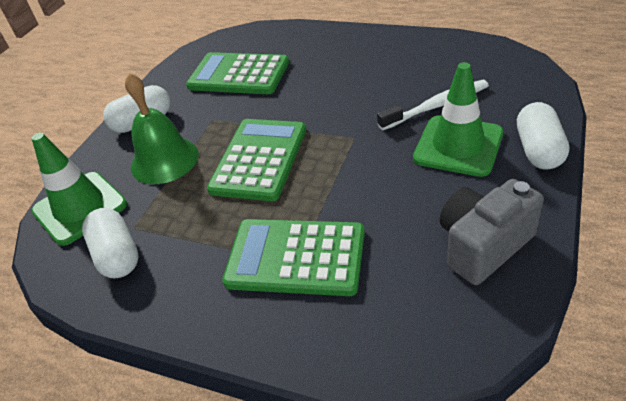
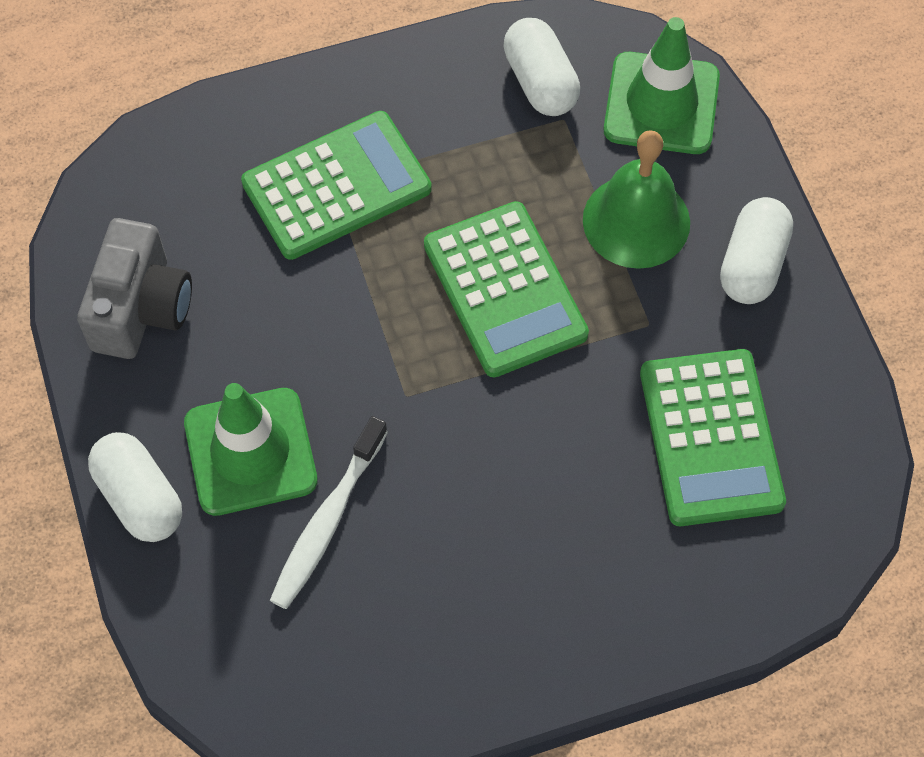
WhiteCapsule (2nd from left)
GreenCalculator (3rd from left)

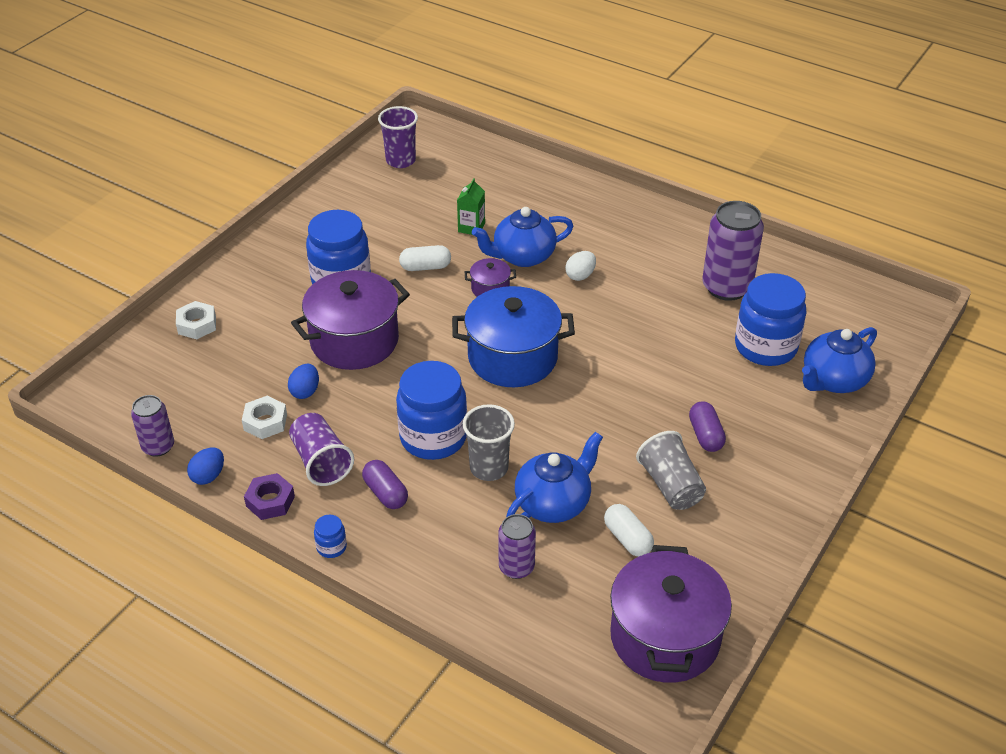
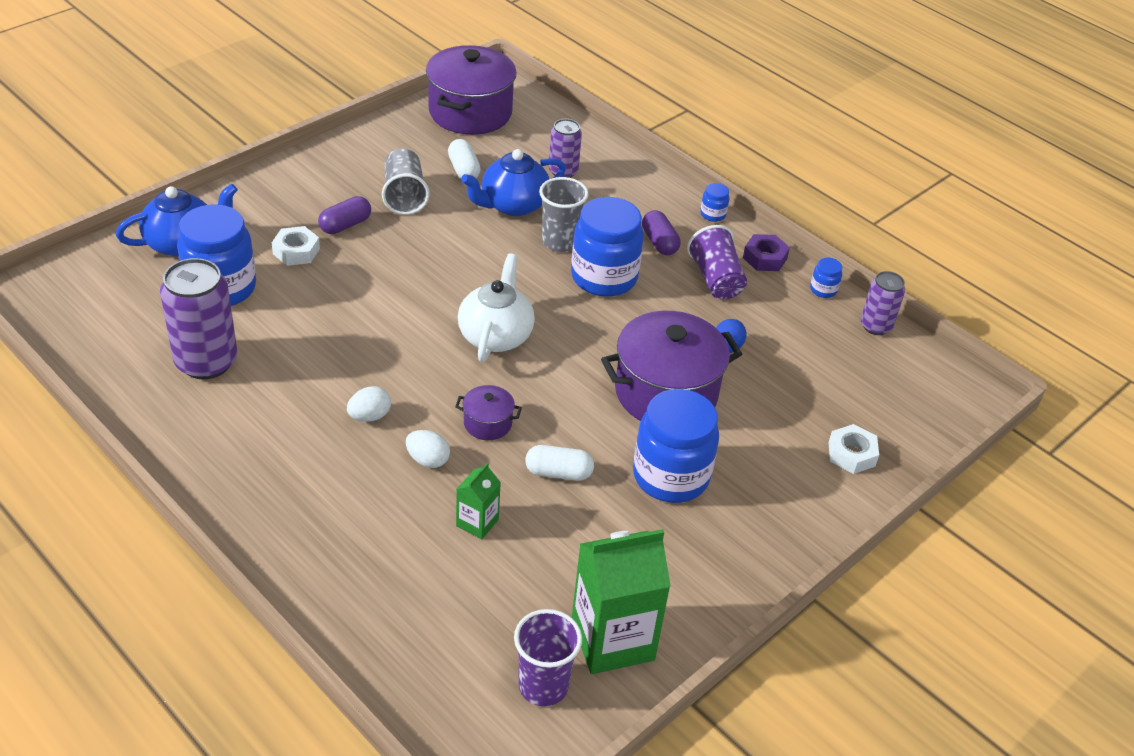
BlueJar (5th from left)
WhiteNut (1st from left)
WhiteTeapot
WhiteEgg (2nd from left)
PurpleCapsule (1st from left)
GreenCarton (2nd from left)

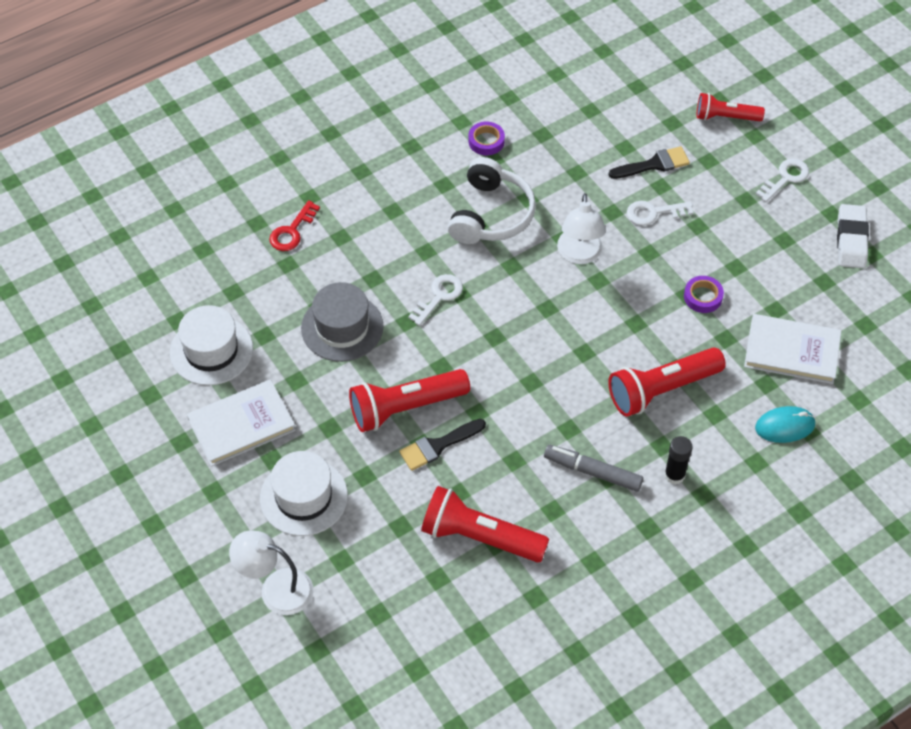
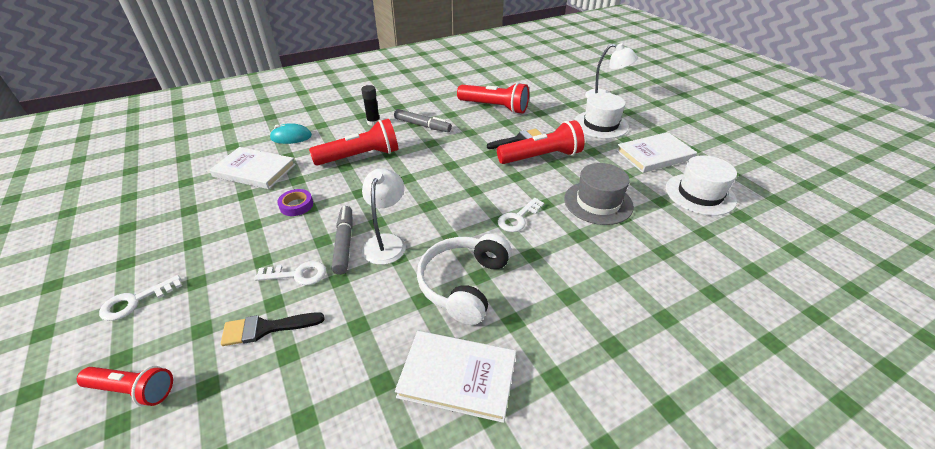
RedKey
WhiteBook (2nd from left)
WhiteEraser
GreyMarker (1st from left)

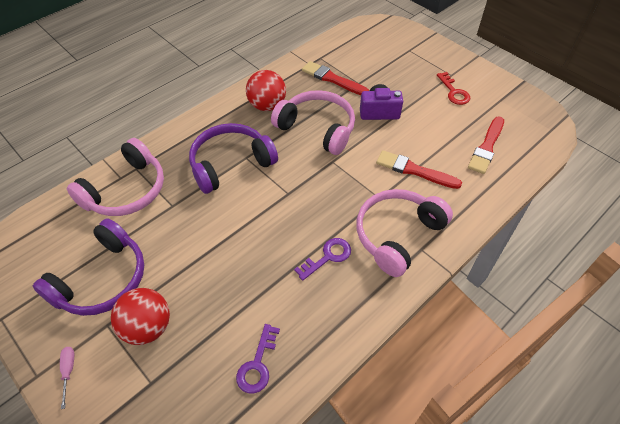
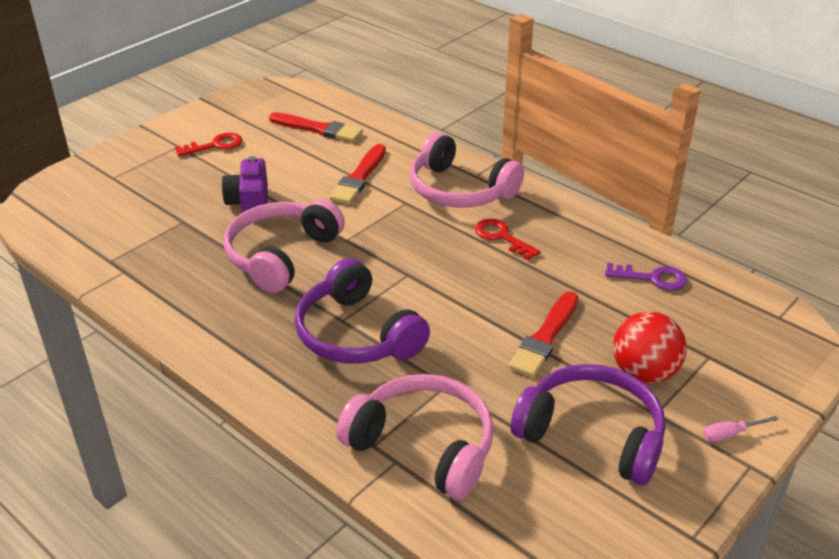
RedBall (2nd from left in the first image)
RedKey (2nd from left)
RedBrush (3rd from left)

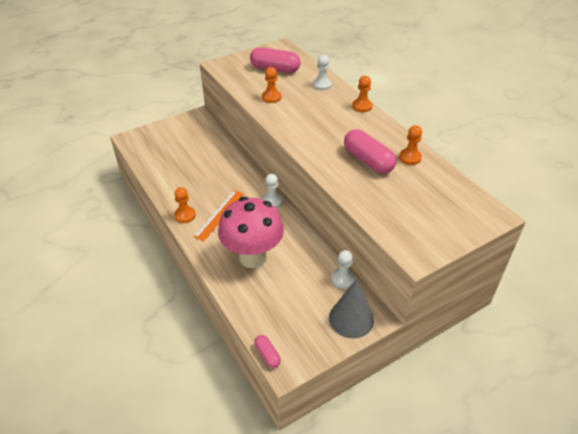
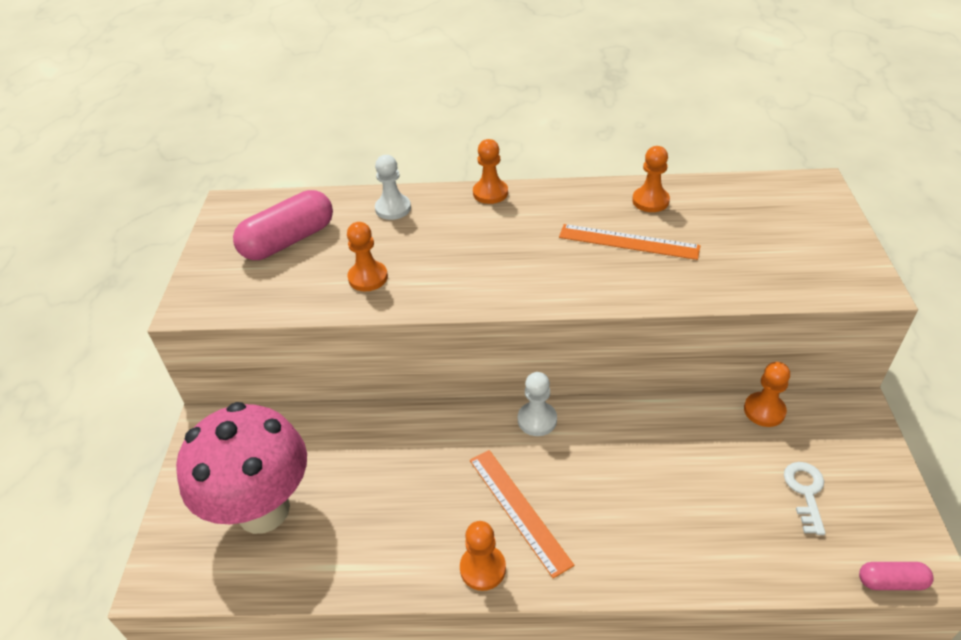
PinkMushroom
GreyCone
OrangePawn (5th from left)
OrangeRuler (2nd from left)
WhiteKey

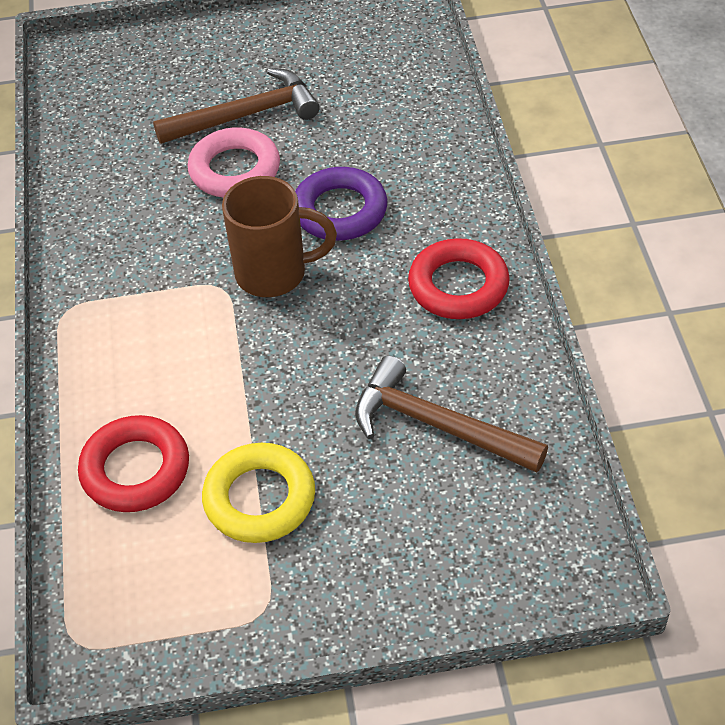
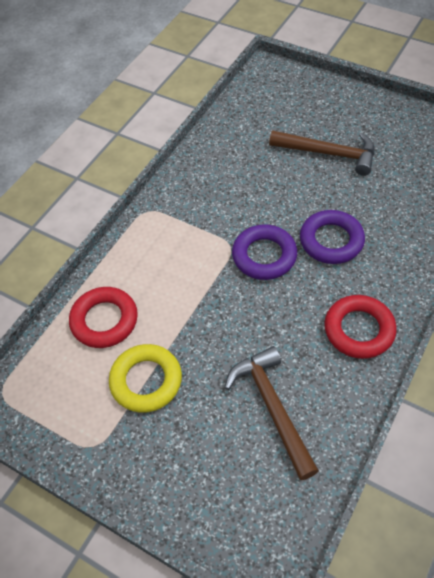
PinkRing
PurpleRing (1st from left)

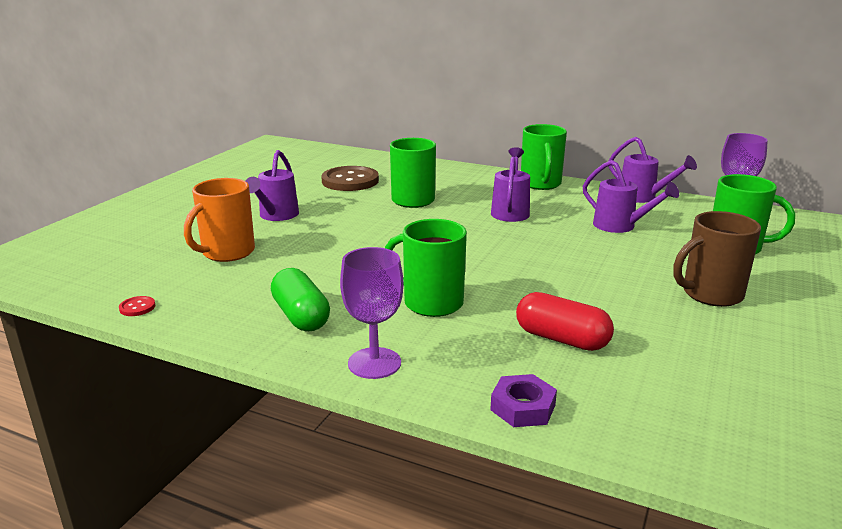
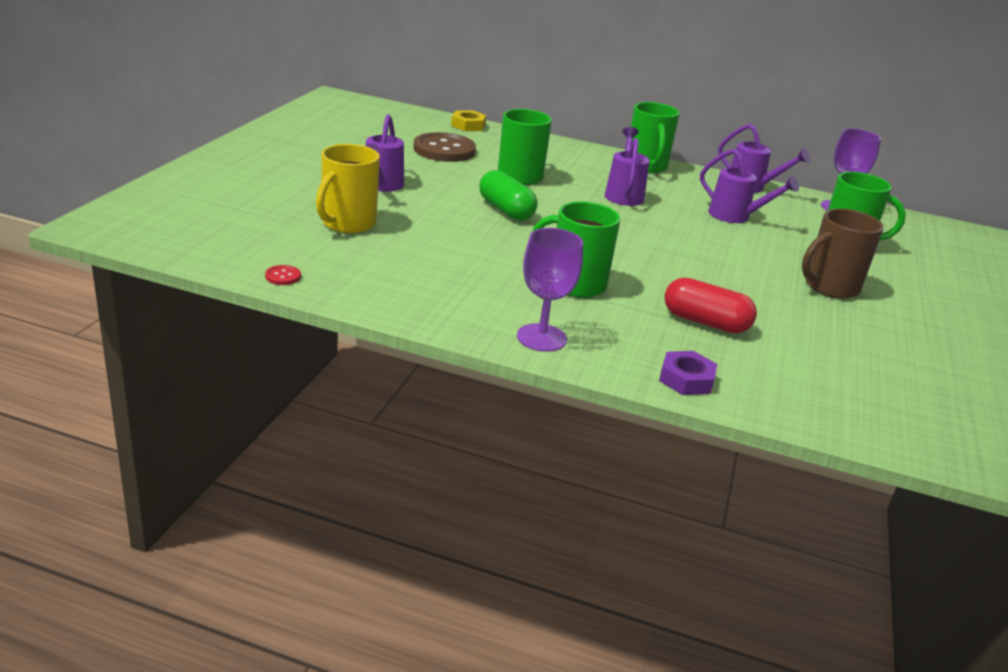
YellowMug
GreenCapsule
YellowNut

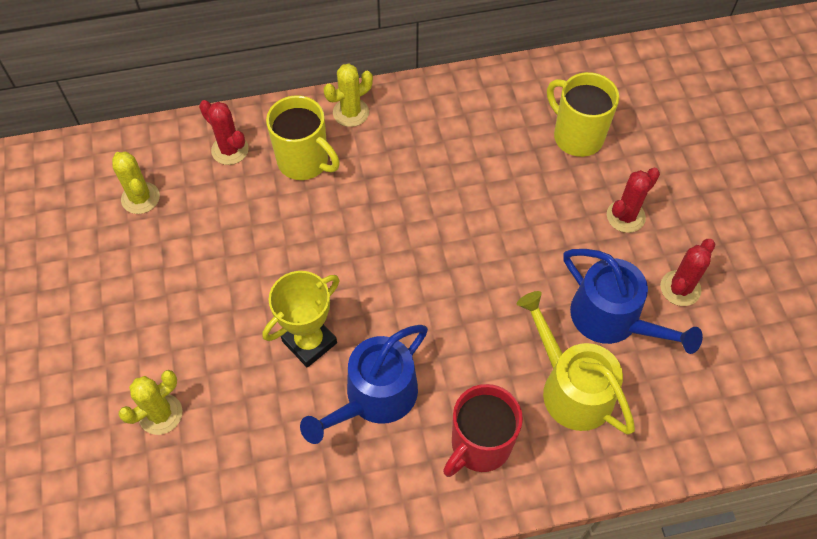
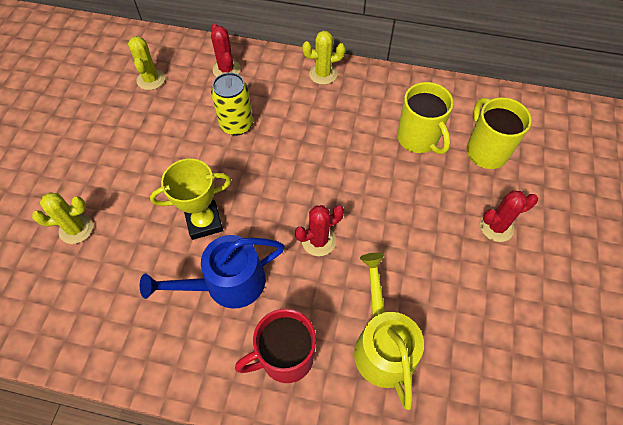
YellowMug (1st from left)
BlueWateringCan (2nd from left in the first image)
RedCactus (2nd from left)
YellowCan

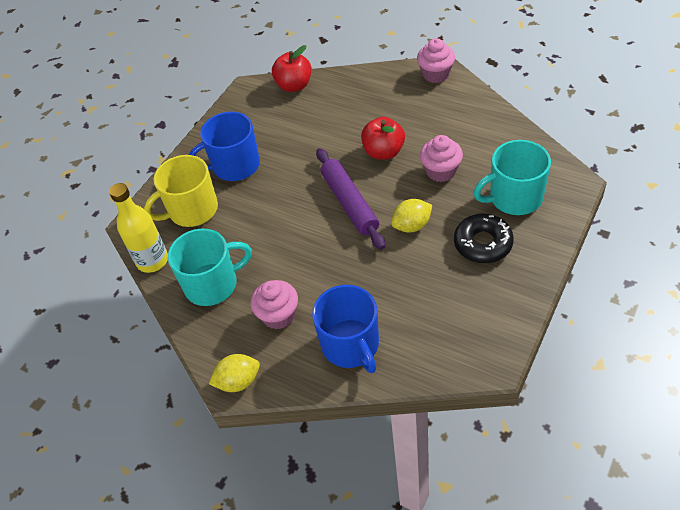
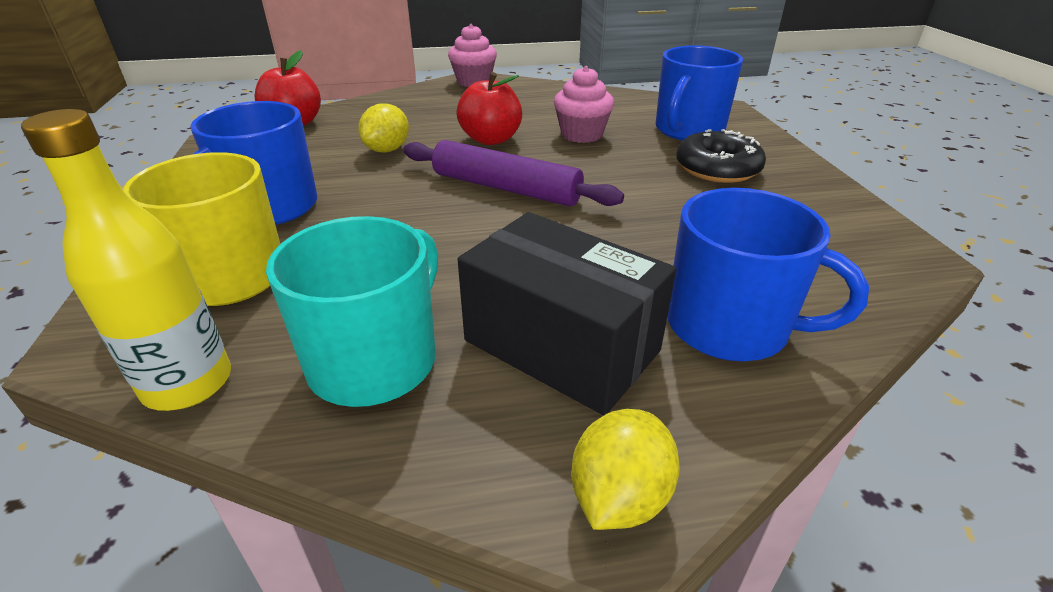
BlackBox
YellowLemon (1st from left)
BlueMug (2nd from left)

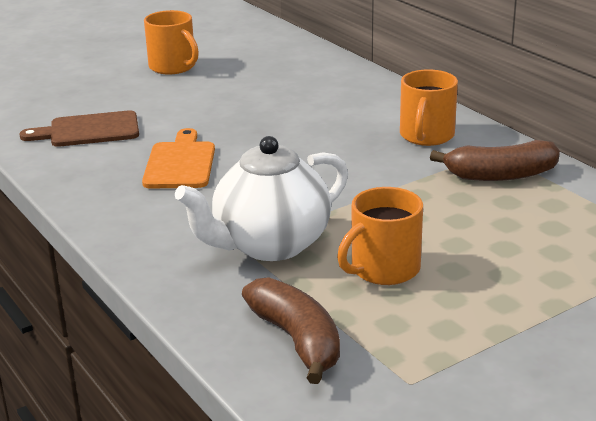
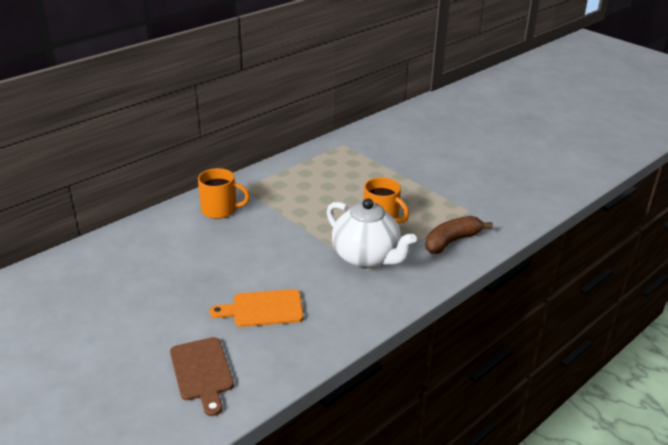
OrangeMug (1st from left in the first image)
BrownBanana (2nd from left in the first image)

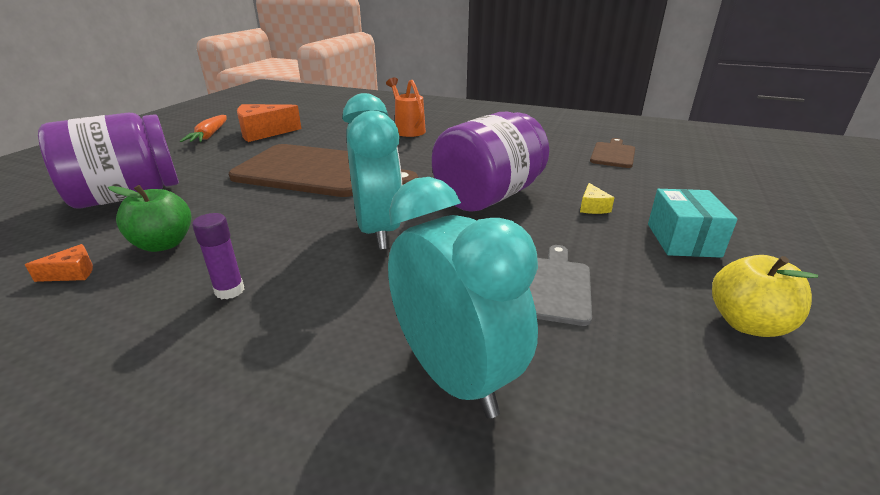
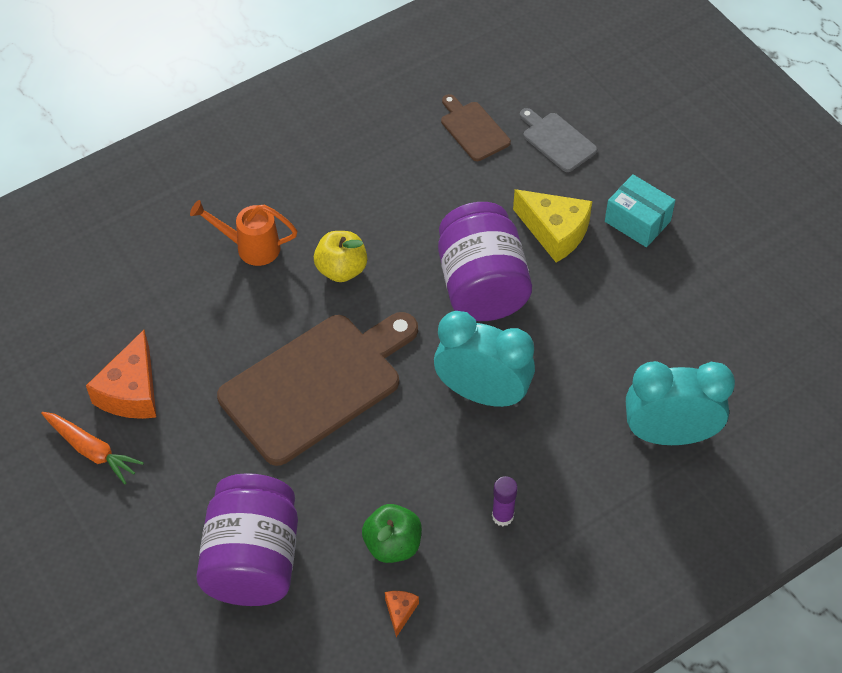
GreyCuttingBoard
YellowCheese
YellowApple

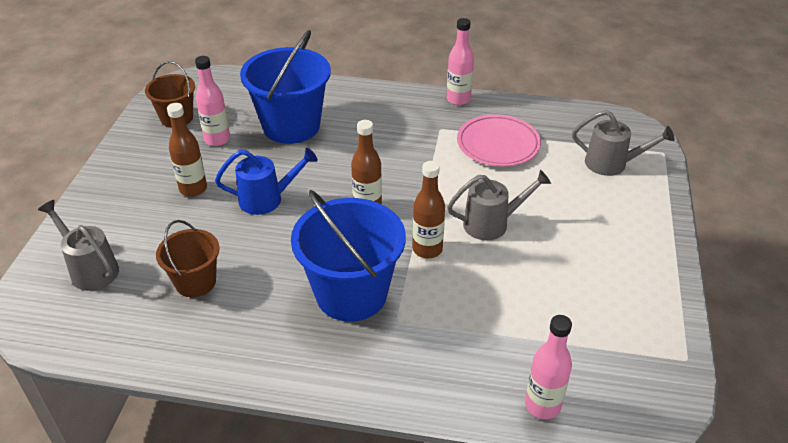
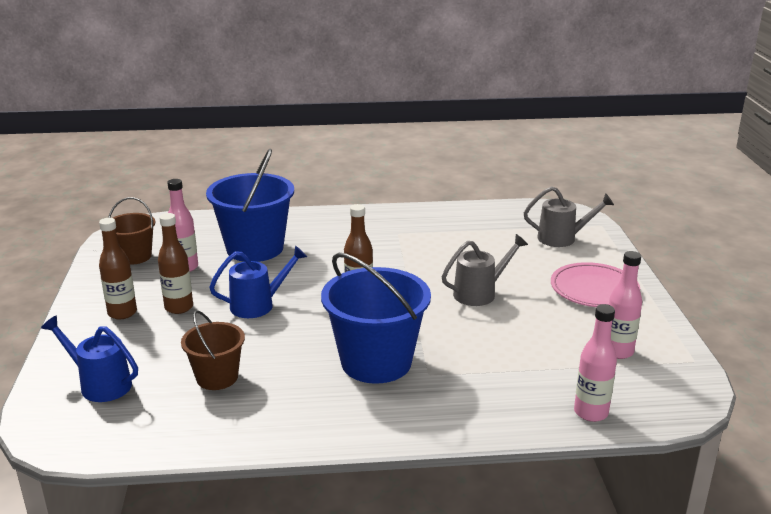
BlueWateringCan (1st from left)
BrownBottle (1st from left)
PinkBottle (3rd from left)
PinkPlate

